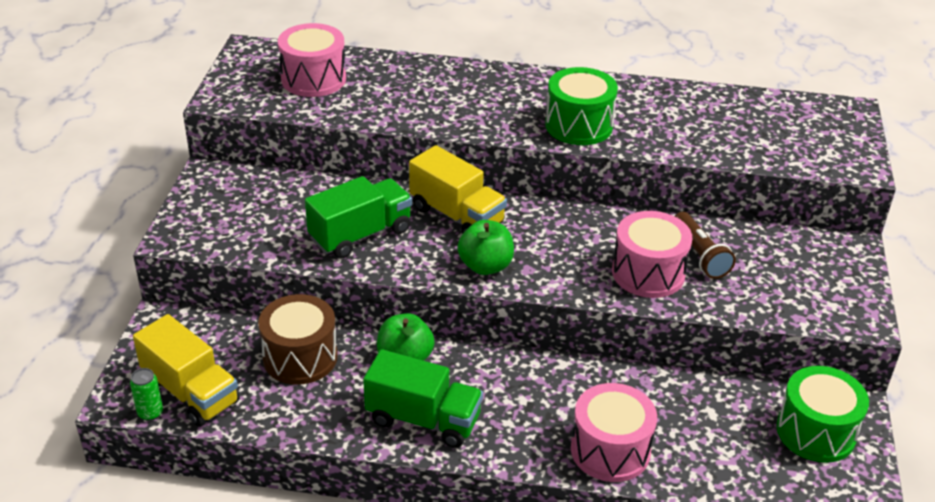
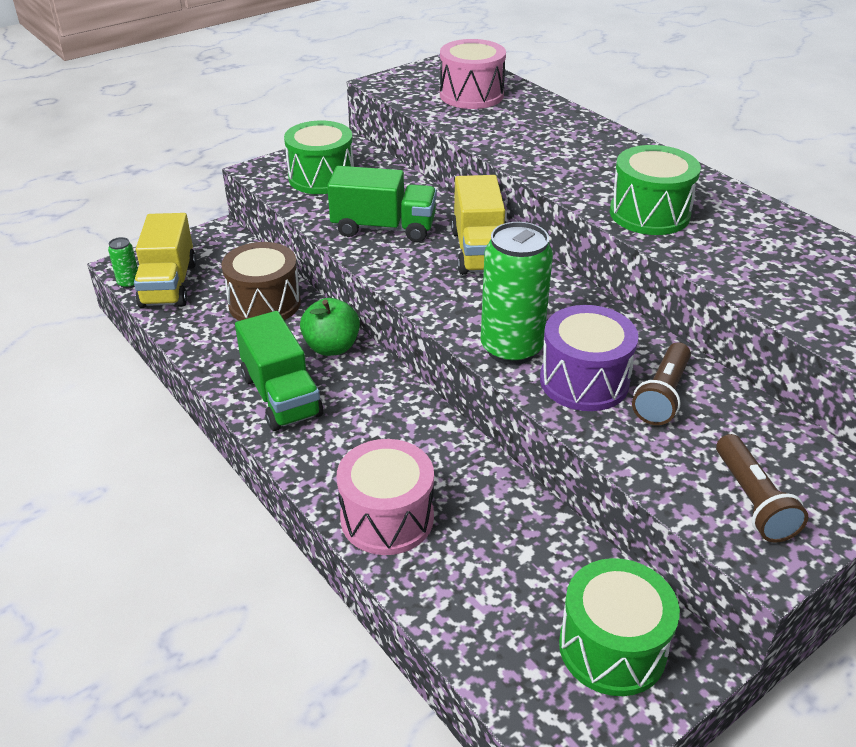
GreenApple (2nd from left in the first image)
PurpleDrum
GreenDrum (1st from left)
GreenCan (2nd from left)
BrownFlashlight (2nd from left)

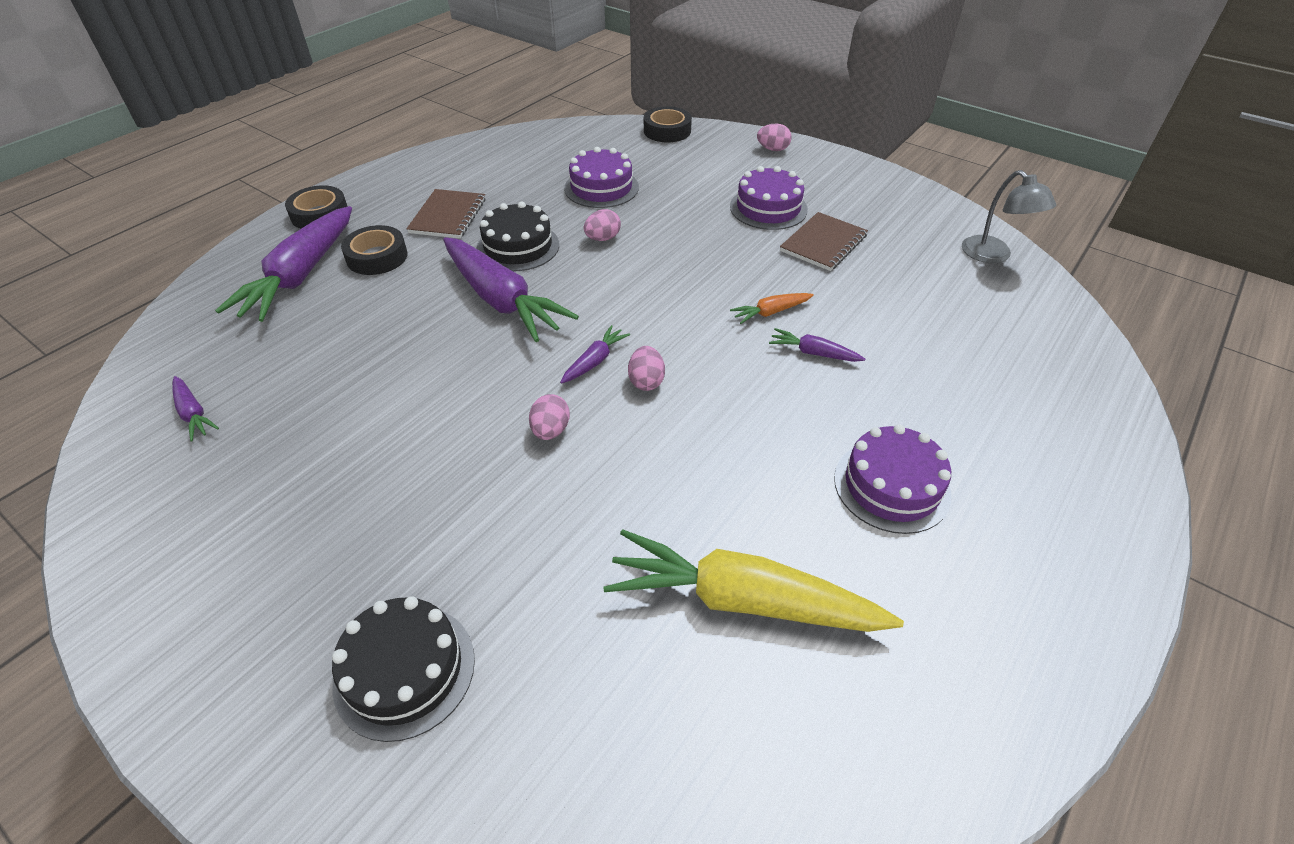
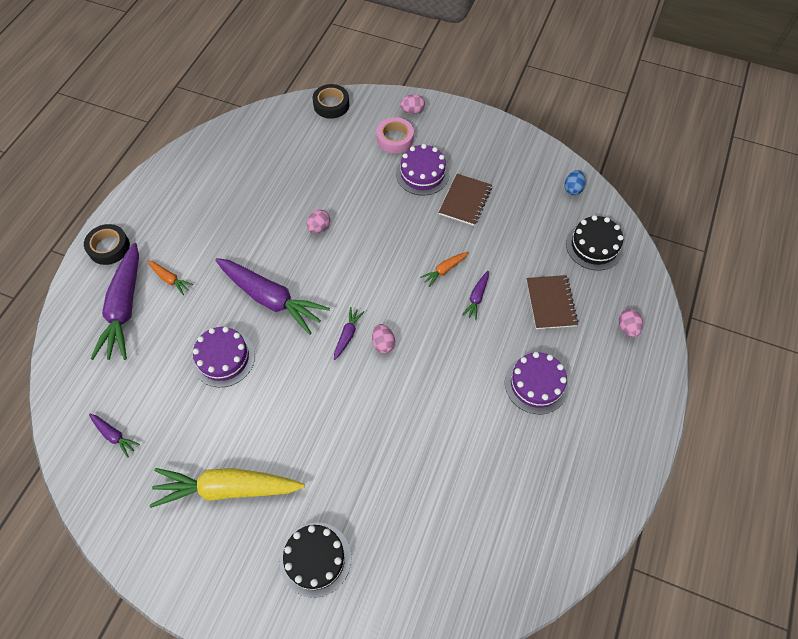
OrangeCarrot (1st from left)
BrownNotebook (2nd from left)
BlackCake (2nd from left)
PinkEgg (4th from left)
PurpleCake (1st from left)
YellowCarrot
PurpleCarrot (5th from left)
BlueEgg
PinkTape

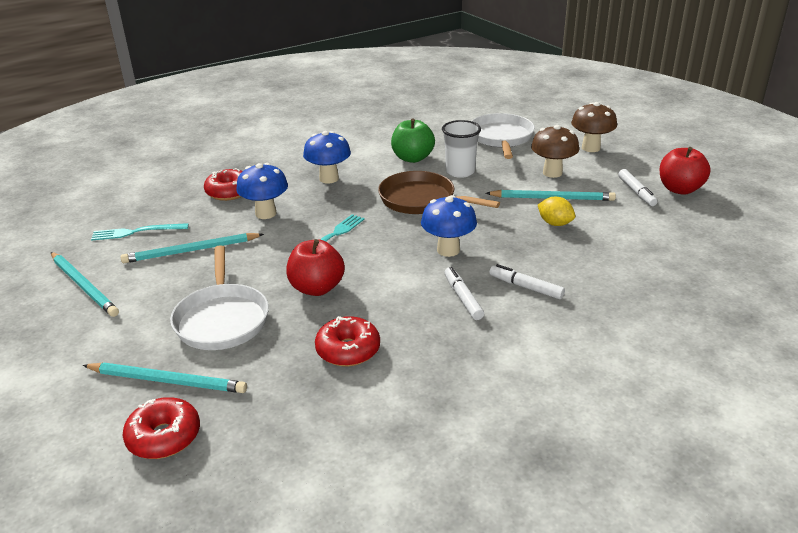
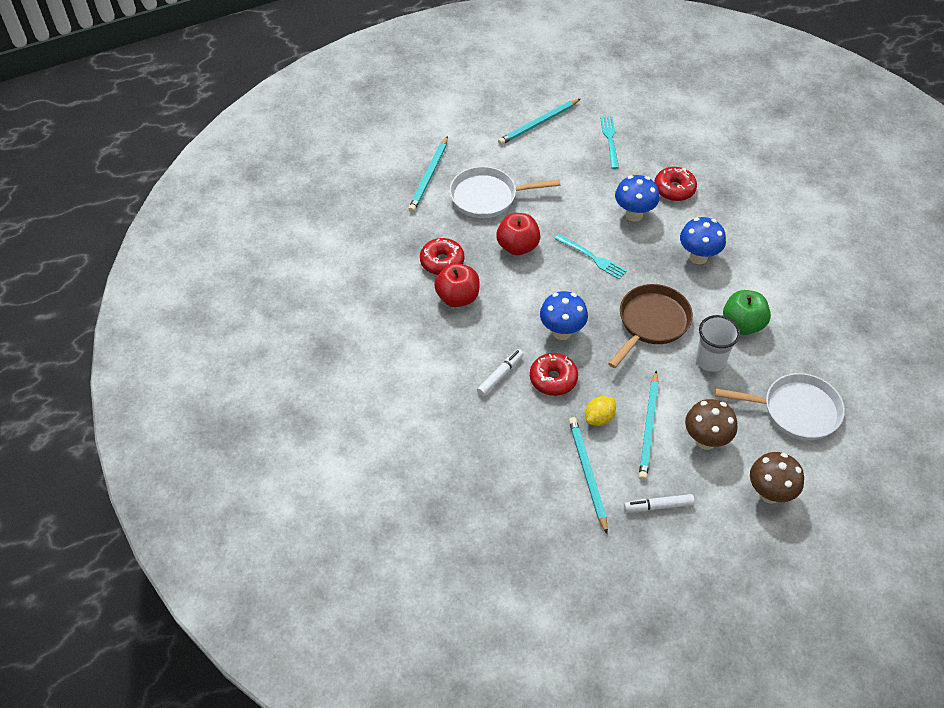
TurquoisePencil (3rd from left)
RedDonut (2nd from left)
WhiteMarker (1st from left in the first image)
RedApple (1st from left)

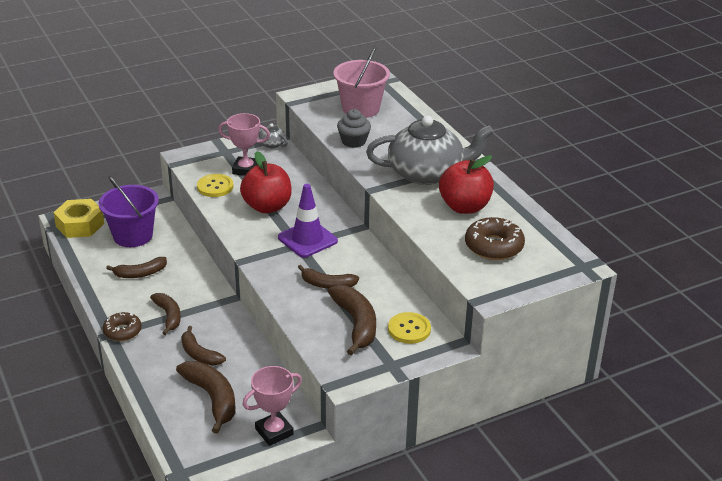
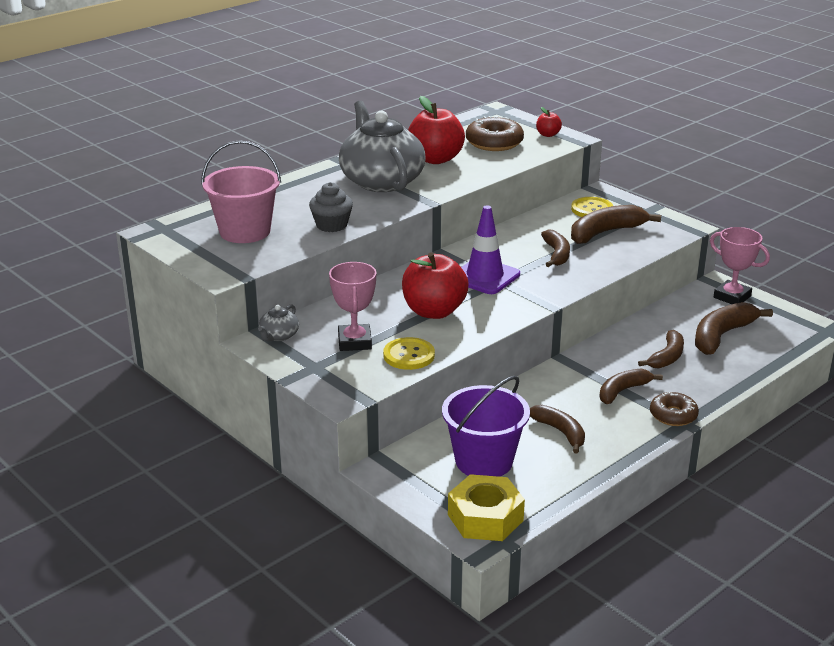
RedApple (3rd from left)

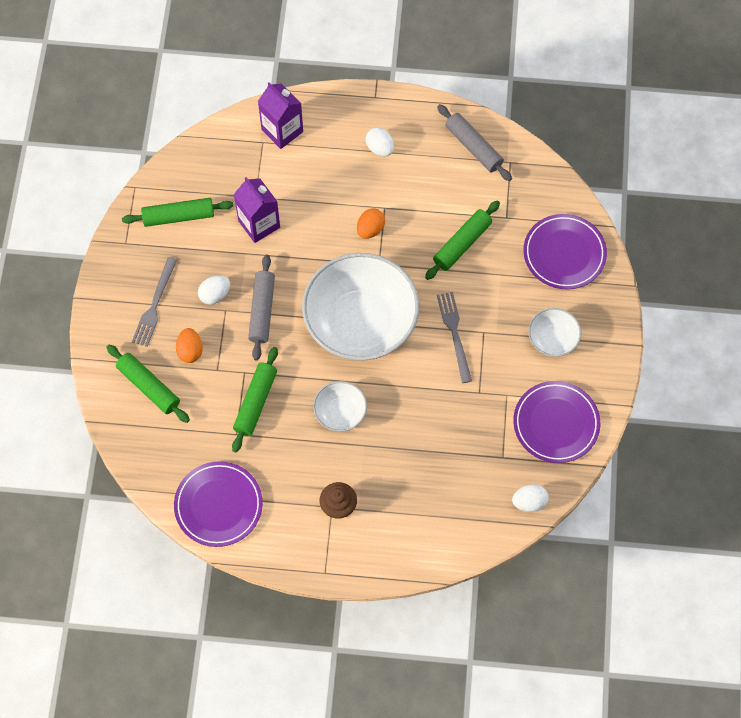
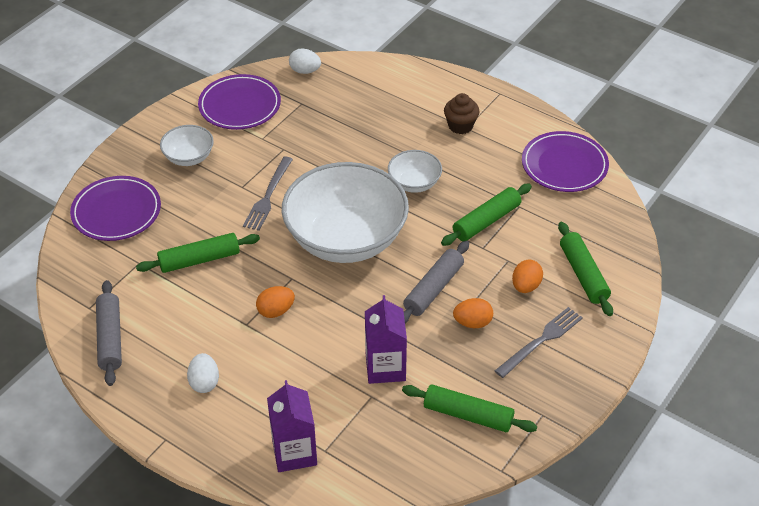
OrangeEgg (2nd from left)

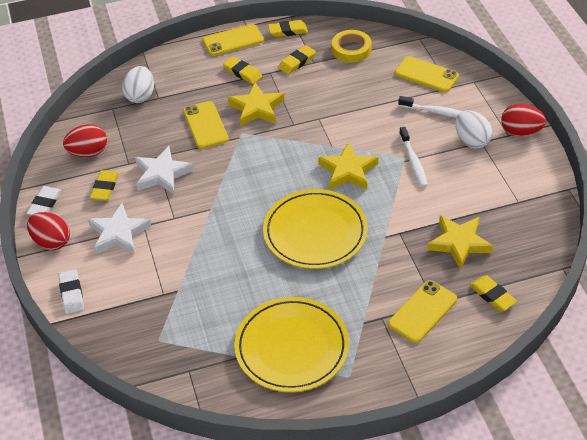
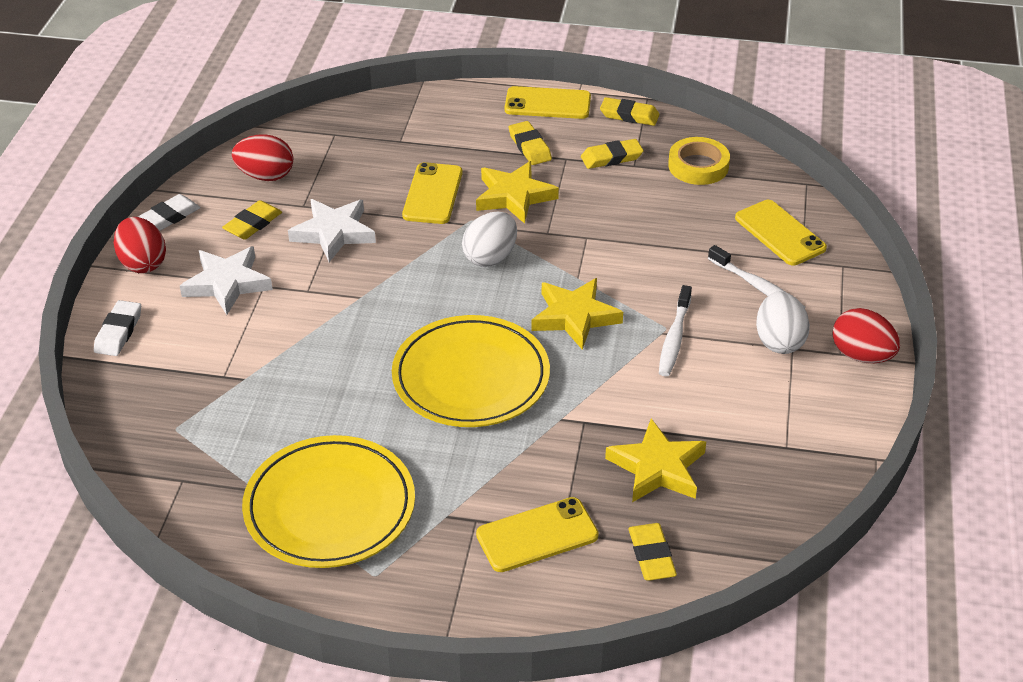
WhiteEgg (1st from left)

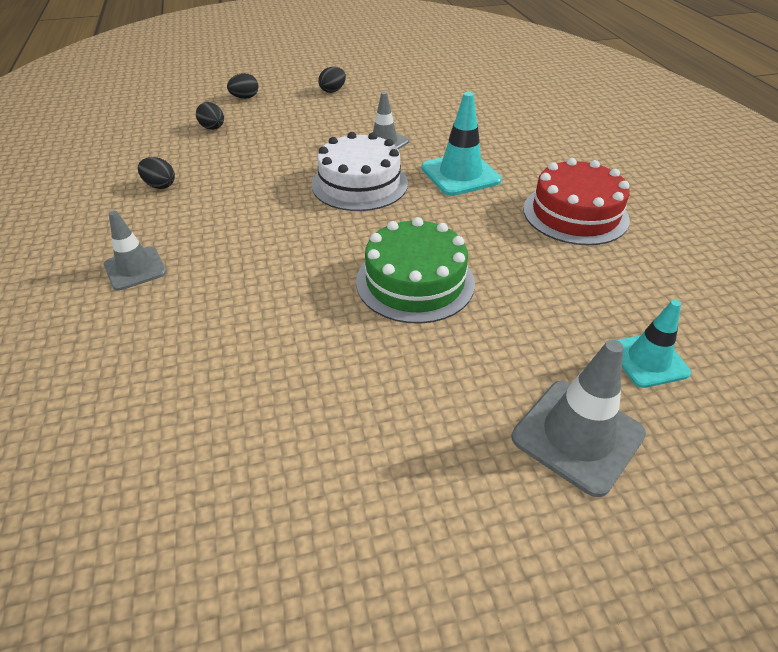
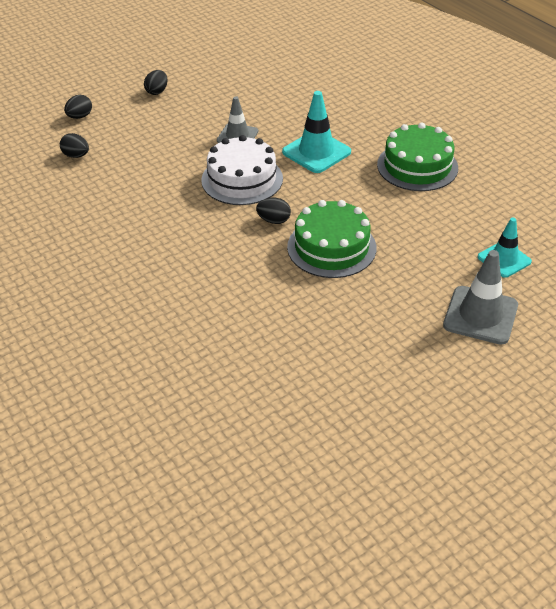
GreyTrafficCone (1st from left in the first image)
BlackEgg (4th from left)
GreenCake (2nd from left)

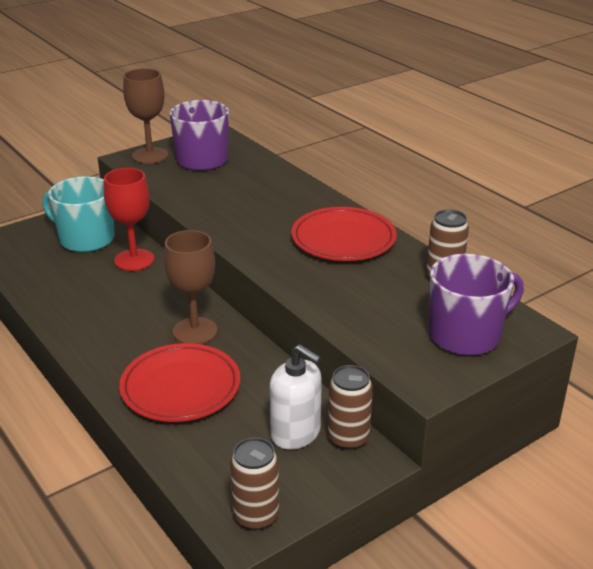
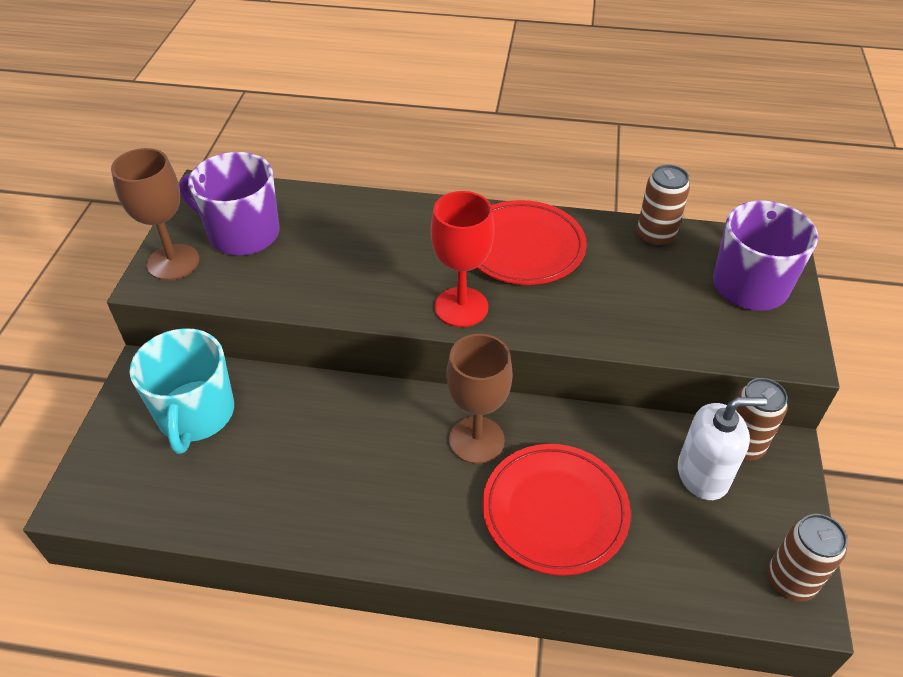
TurquoiseMug
RedGoblet

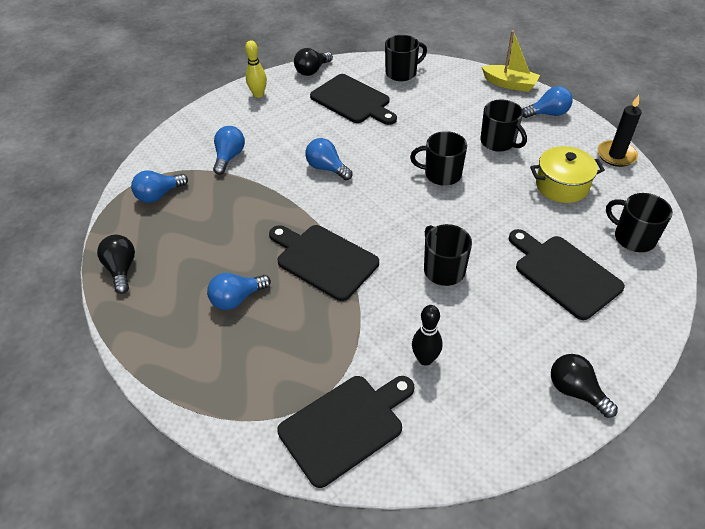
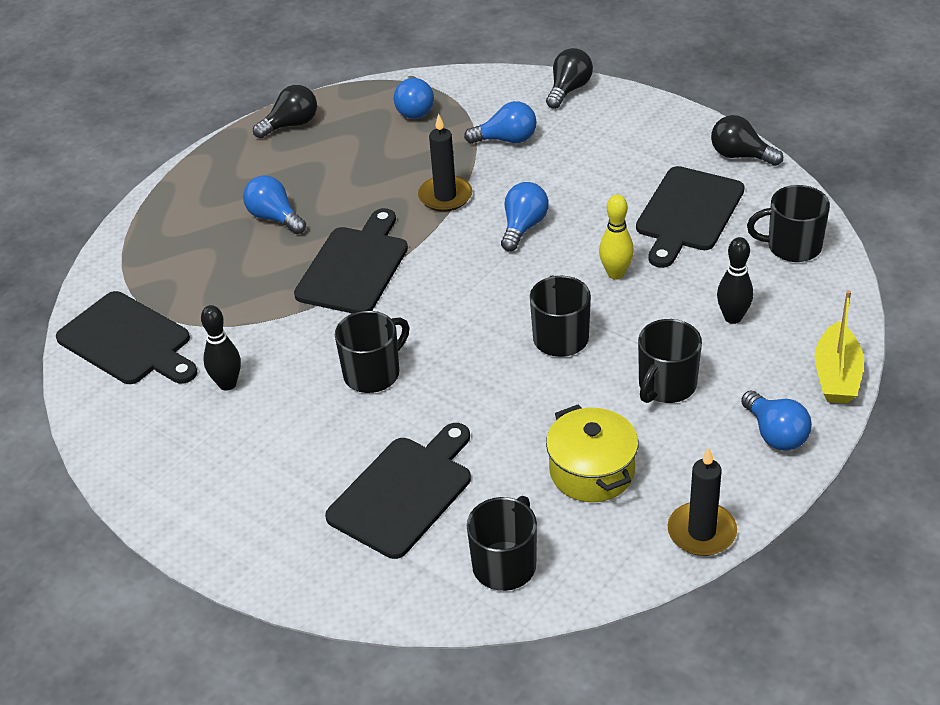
BlueLightBulb (2nd from left)
YellowBowlingPin
BlackMug (5th from left)
BlackLightBulb (2nd from left)
BlackCandle (1st from left)
BlackBowlingPin (2nd from left)

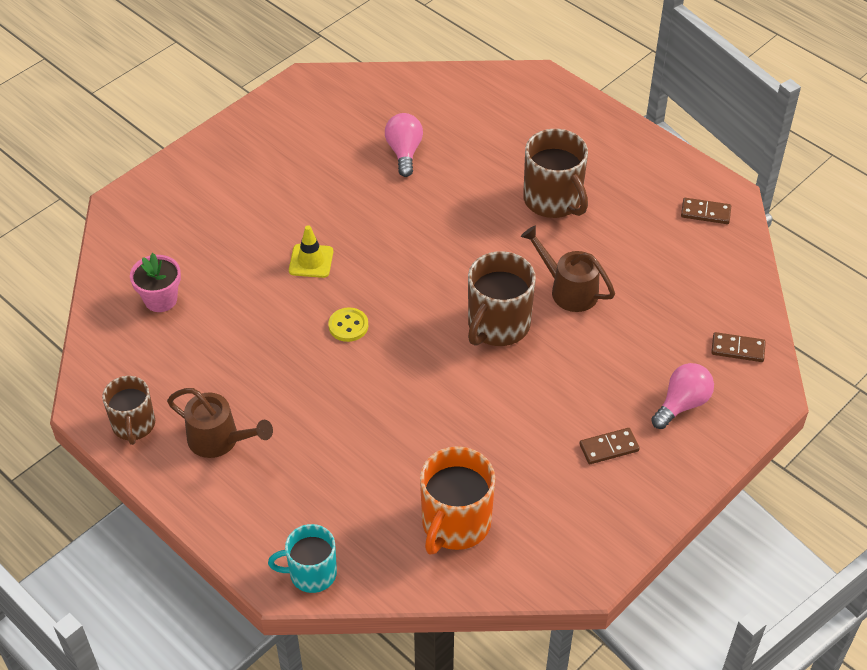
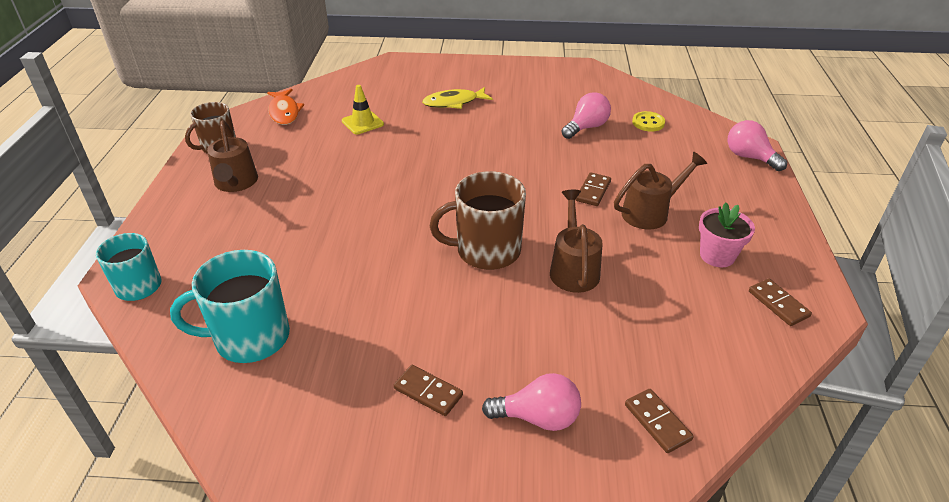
PinkFlowerPot
YellowTrafficCone
YellowButton
TurquoiseMug (2nd from left)
BrownWateringCan (3rd from left)
OrangeFish
YellowFish
BrownDomino (2nd from left)
PinkLightBulb (3rd from left)

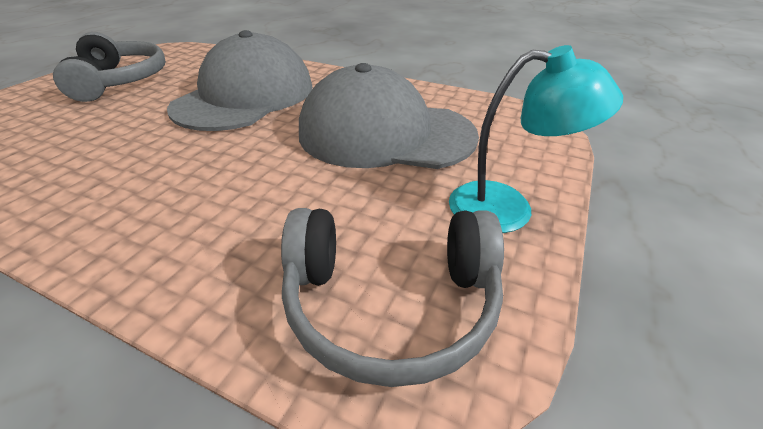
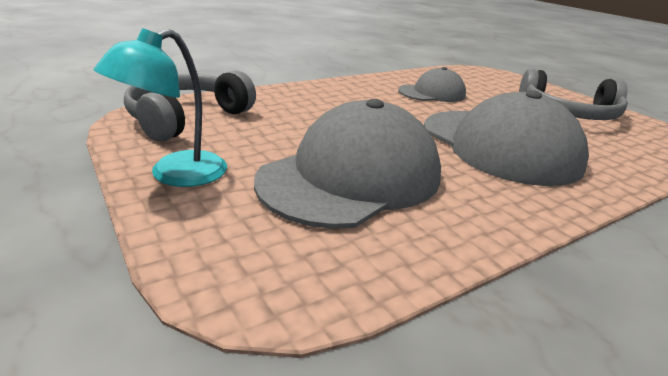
GreyCap (2nd from left)

